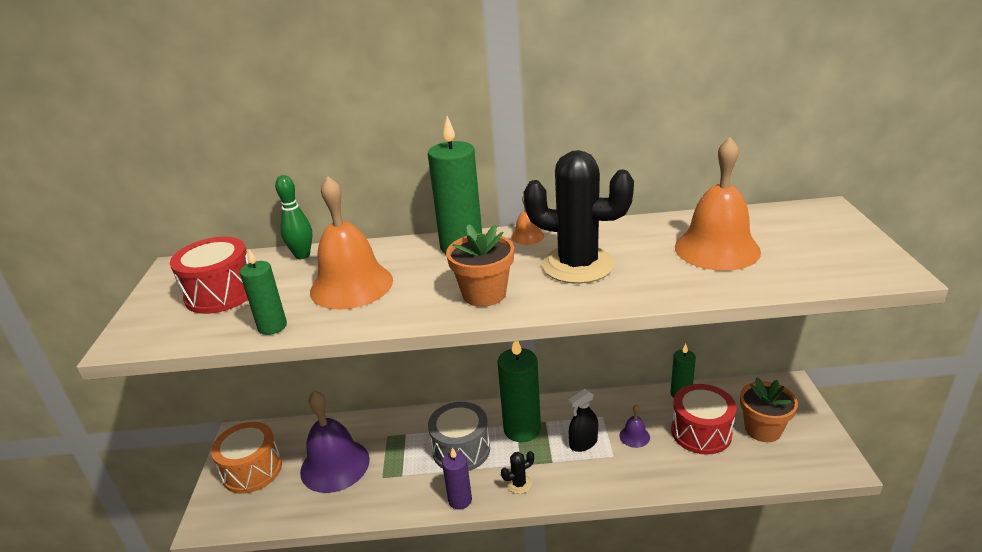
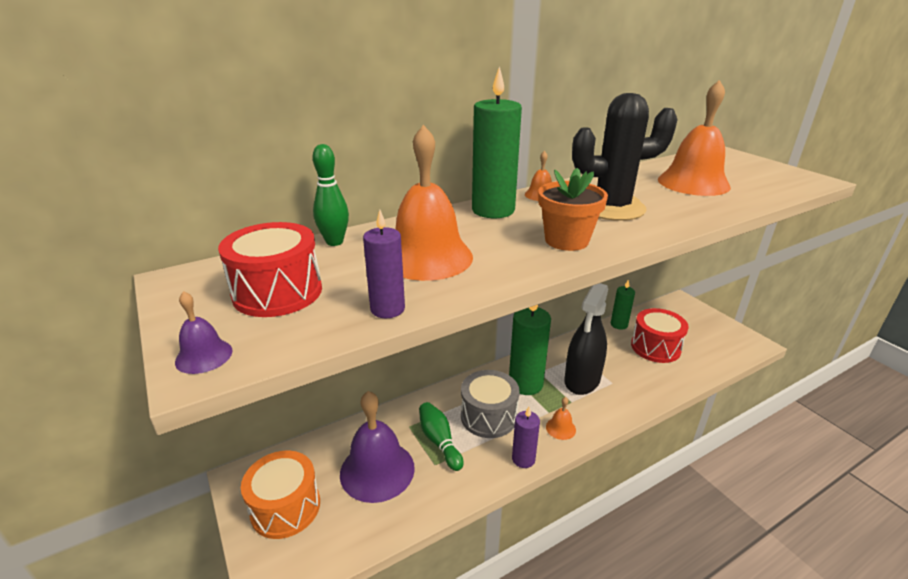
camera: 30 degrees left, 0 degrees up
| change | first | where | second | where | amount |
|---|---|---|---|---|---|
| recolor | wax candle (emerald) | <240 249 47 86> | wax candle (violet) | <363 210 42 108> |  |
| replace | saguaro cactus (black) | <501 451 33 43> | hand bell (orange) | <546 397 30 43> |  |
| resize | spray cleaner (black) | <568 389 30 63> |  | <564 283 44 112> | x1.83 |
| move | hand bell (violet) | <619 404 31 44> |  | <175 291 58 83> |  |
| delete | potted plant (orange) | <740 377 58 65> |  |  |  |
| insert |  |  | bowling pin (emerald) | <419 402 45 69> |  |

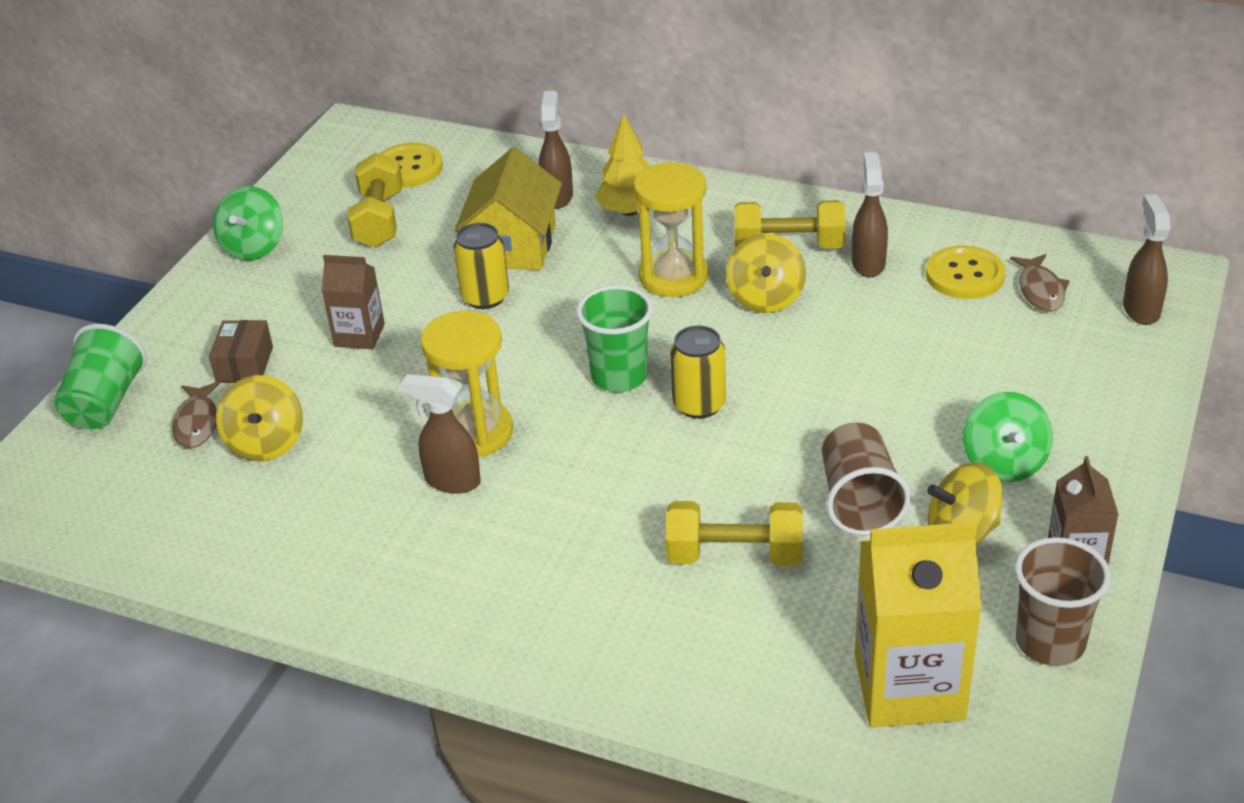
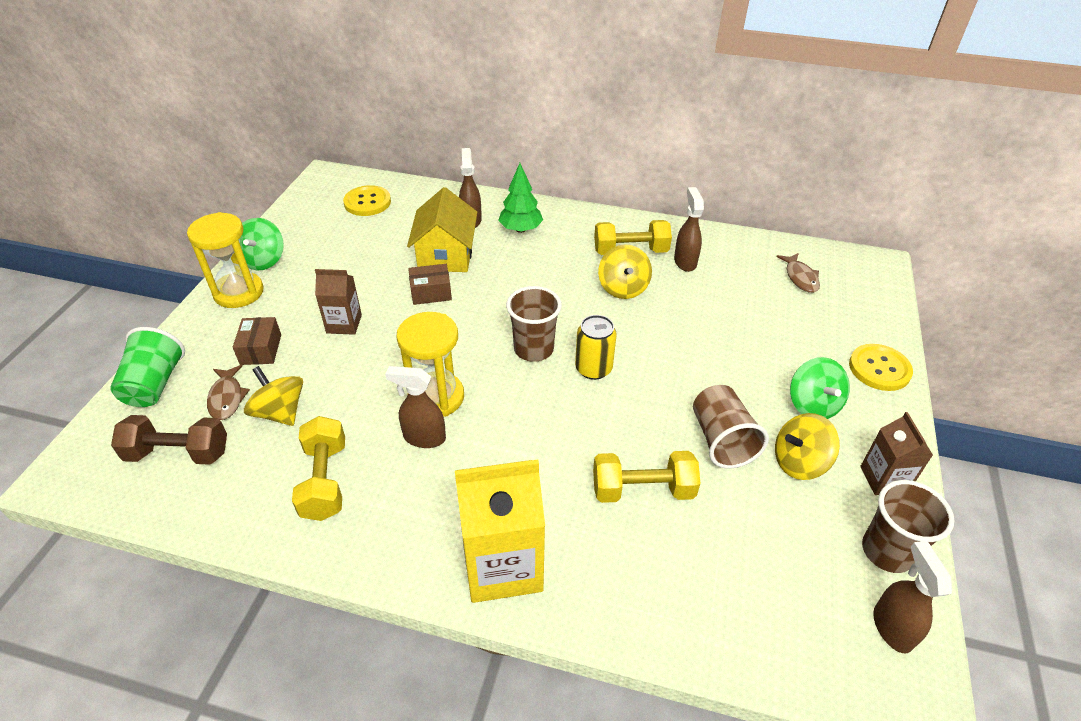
camera: 10 degrees left, 5 degrees up
| change | first | where | second | where | amount |
|---|---|---|---|---|---|
| rotate | whirligig (yellow) | <216 375 87 86> |  | <244 366 59 60> | 150 degrees clockwise |
| move | hand weight (yellow) | <347 153 56 95> |  | <292 416 53 105> |  |
| replace | can (yellow) | <453 223 56 86> | package (dark brown) | <408 264 44 41> |  |
| recolor | tumbler (emerald) | <576 285 77 107> | tumbler (dark brown) | <506 286 56 76> |  |
| recolor | tree (yellow) | <595 113 55 103> | tree (emerald) | <498 163 45 70> |  |
| move | sandglass (yellow) | <633 162 75 135> |  | <187 212 77 96> |  |
| move | juice carton (yellow) | <855 522 127 205> |  | <455 460 90 143> |  |
| move | button (yellow) | <926 245 80 54> |  | <849 344 64 47> |  |
| move | spray cleaner (dark brown) | <1123 194 48 131> |  | <873 541 79 112> |  |
| insert |  |  | hand weight (dark brown) | <111 415 116 50> |  |

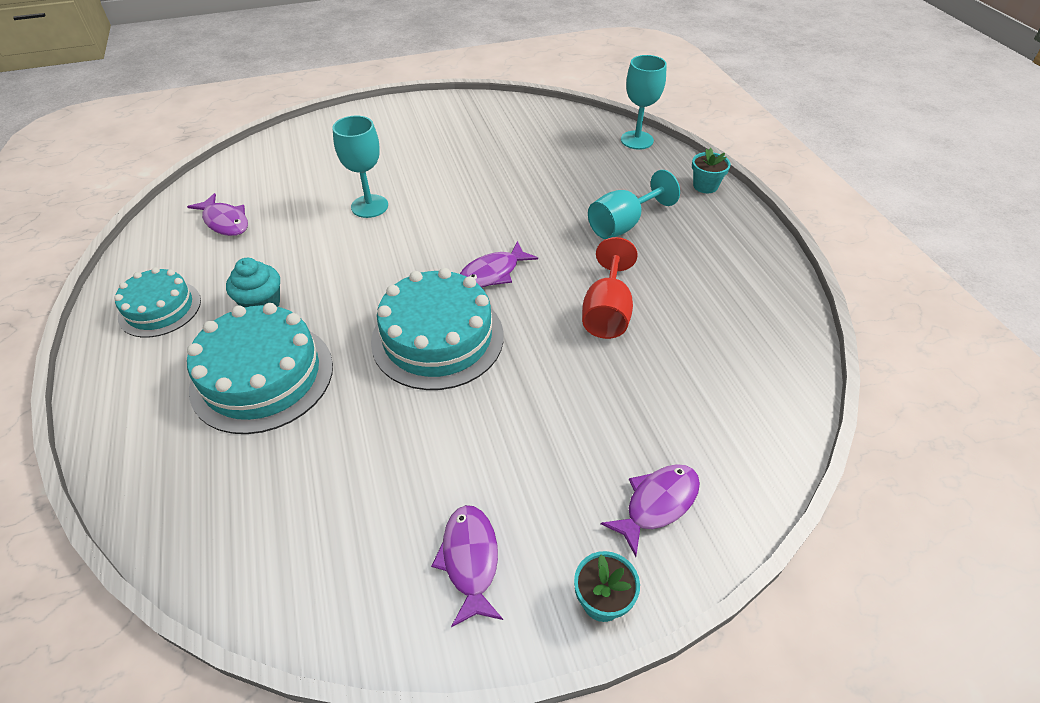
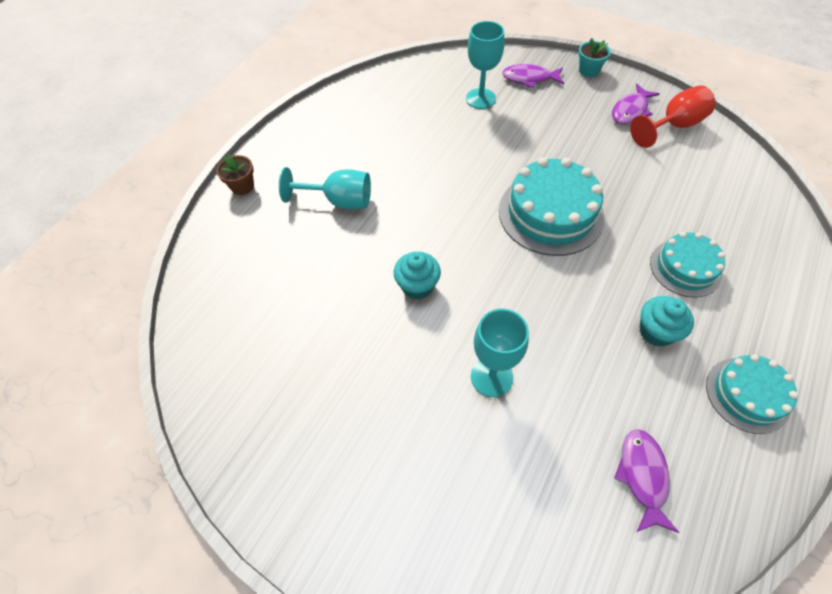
camera: 130 degrees left, 10 degrees up
| change | first | where | second | where | amount |
|---|---|---|---|---|---|
| resize | cake (teal) | <187 303 146 131> |  | <650 232 75 66> | x0.61 |
| delete | toy fish (violet) | <460 241 78 46> |  |  |  |
| move | chalice (red) | <582 237 56 102> |  | <630 85 86 63> |  |
| move | chalice (teal) | <621 55 46 94> |  | <466 21 38 88> |  |
| recolor | potted plant (teal) | <692 148 39 45> | potted plant (dark brown) | <217 154 37 41> |  |
| insert |  |  | cupcake (teal) | <394 251 47 49> |  |

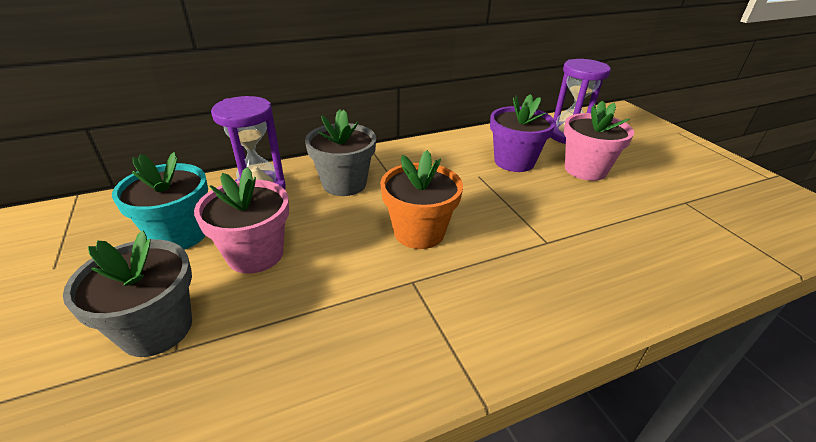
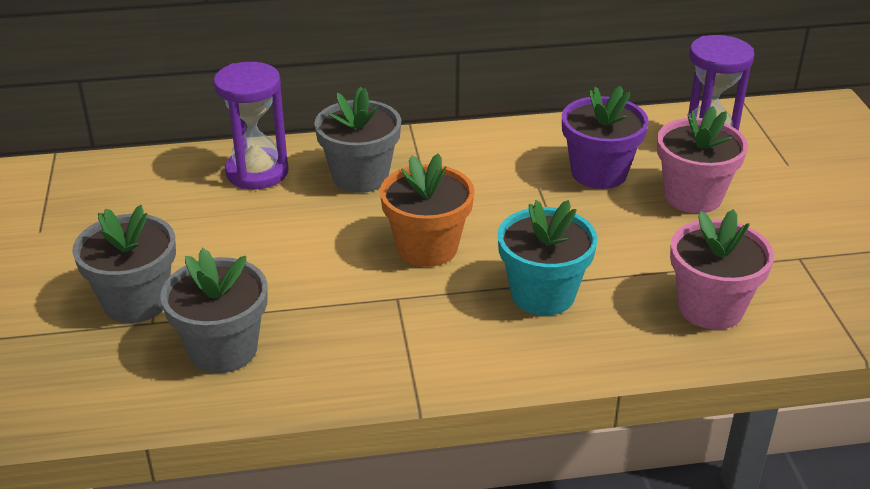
camera: 15 degrees right, 0 degrees up
| change | first | where | second | where | amount |
|---|---|---|---|---|---|
| move | potted plant (teal) | <112 152 96 98> |  | <498 200 100 116> |  |
| move | potted plant (rosy) | <194 167 95 107> |  | <670 209 104 121> |  |
| insert |  |  | potted plant (gray) | <160 248 108 125> |  |

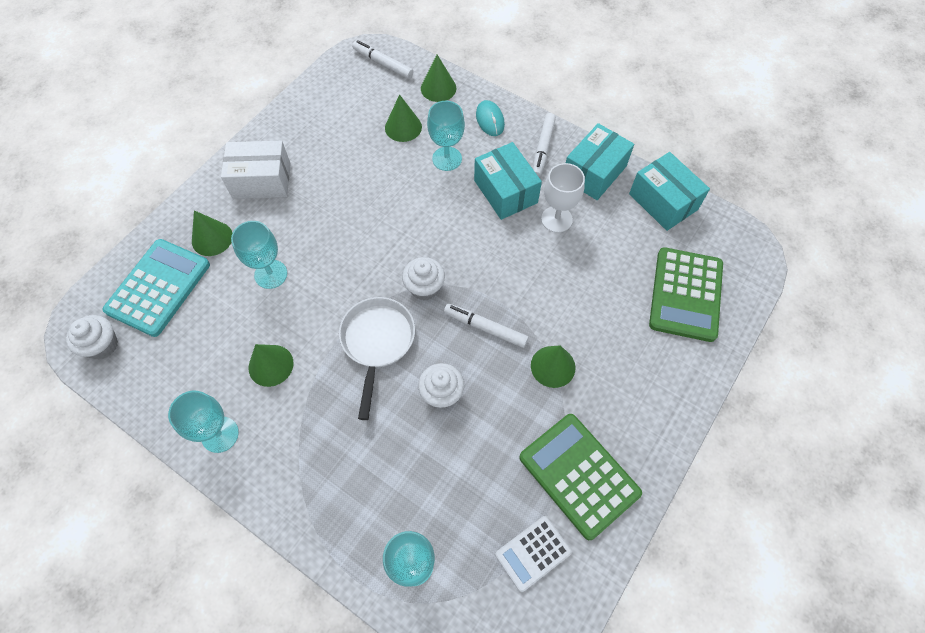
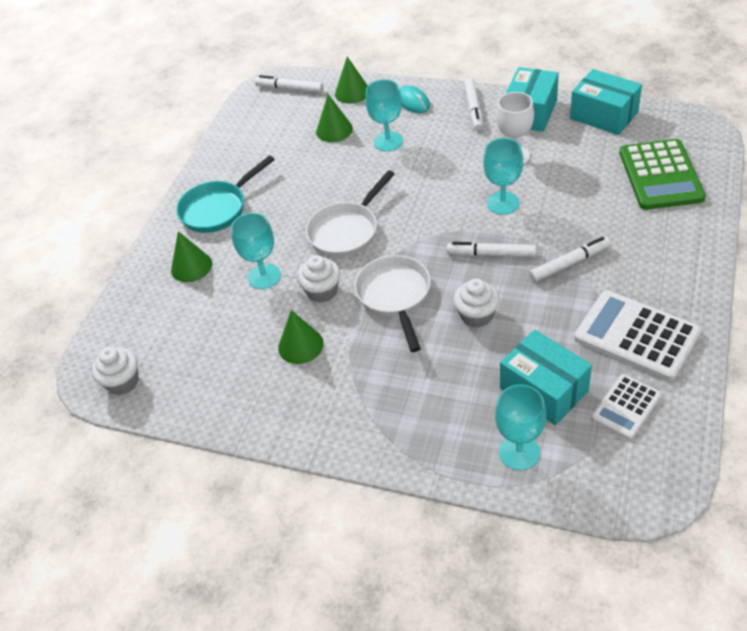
camera: 10 degrees left, 15 degrees down
| change | first | where | second | where | amount |
|---|---|---|---|---|---|
| delete | adding machine (teal) | <102 239 108 98> |  |  |  |
| move | chalice (teal) | <168 391 71 62> |  | <483 138 40 77> |  |
| replace | package (white) | <221 141 70 58> | pan (teal) | <176 155 99 78> |  |
| move | cupcake (white) | <402 257 43 43> |  | <297 255 44 48> |  |
| move | package (teal) | <474 142 68 78> |  | <500 330 92 95> |  |
| recolor | adding machine (emerald) | <519 414 123 126> | adding machine (white) | <574 290 127 91> |  |
| replace | solid cone (emerald) | <531 345 45 43> | felt pen (white) | <529 237 82 45> |  |
| insert |  |  | pan (white) | <306 170 89 87> |  |

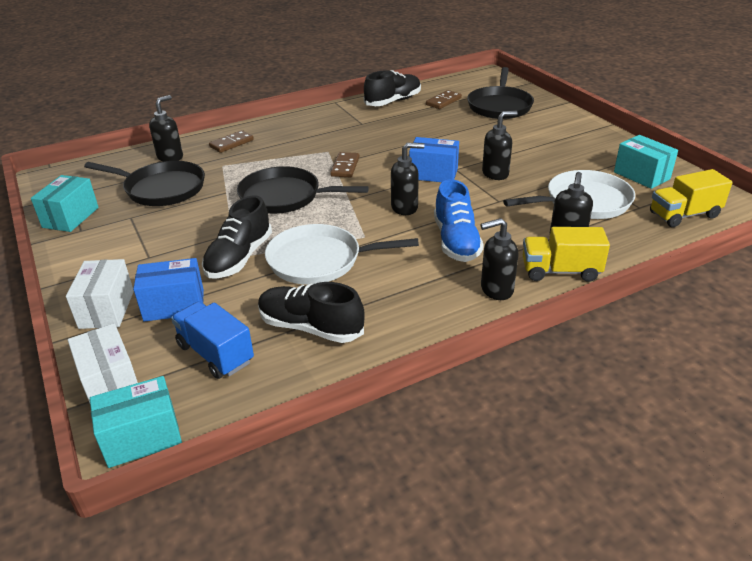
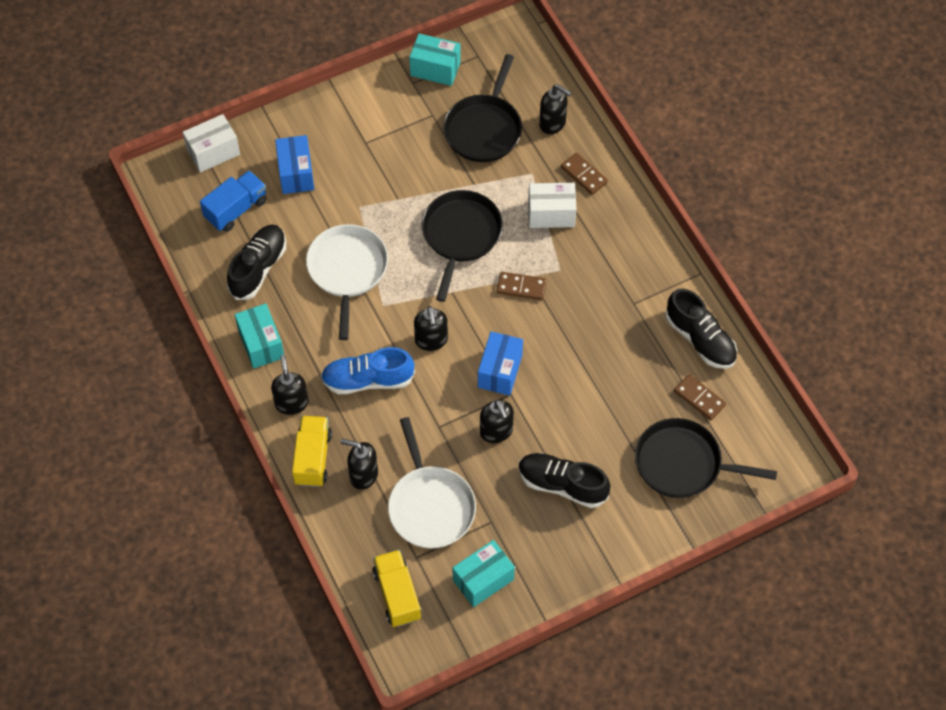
camera: 90 degrees right, 25 degrees up
| change | first | where | second | where | amount |
|---|---|---|---|---|---|
| move | package (white) | <66 259 68 70> |  | <528 183 49 45> |  |
| move | package (teal) | <90 376 92 92> |  | <235 303 49 66> |  |
| move | shoe (black) | <202 195 70 83> |  | <519 453 91 55> |  |

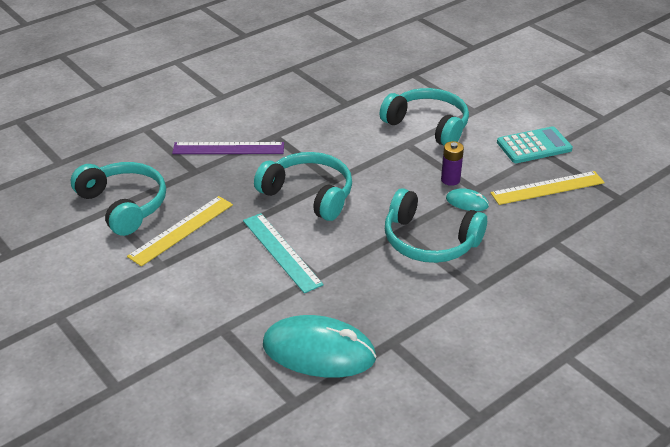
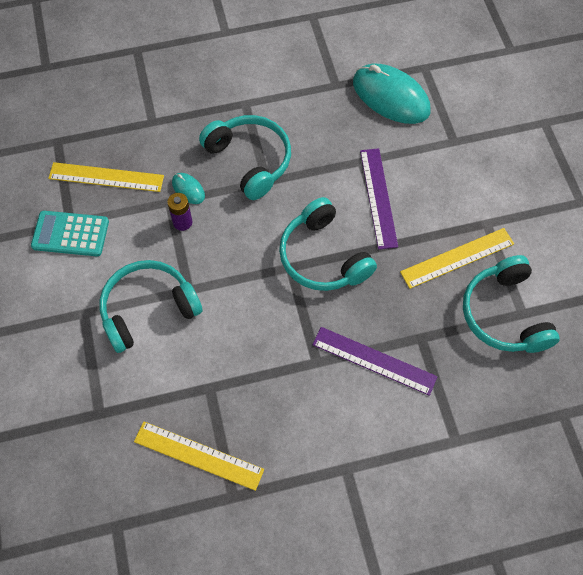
camera: 155 degrees left, 25 degrees up
| change | first | where | second | where | amount |
|---|---|---|---|---|---|
| recolor | ruler (teal) | <243 213 81 80> | ruler (violet) | <360 148 38 101> |  |
| rotate | headphones (teal) | <380 88 89 58> |  | <100 260 103 93> | 90 degrees clockwise |
| insert |  |  | ruler (yellow) | <134 421 130 70> |  |

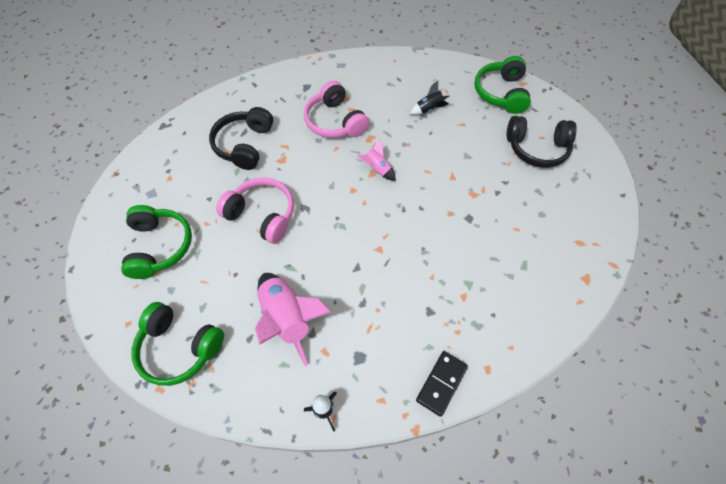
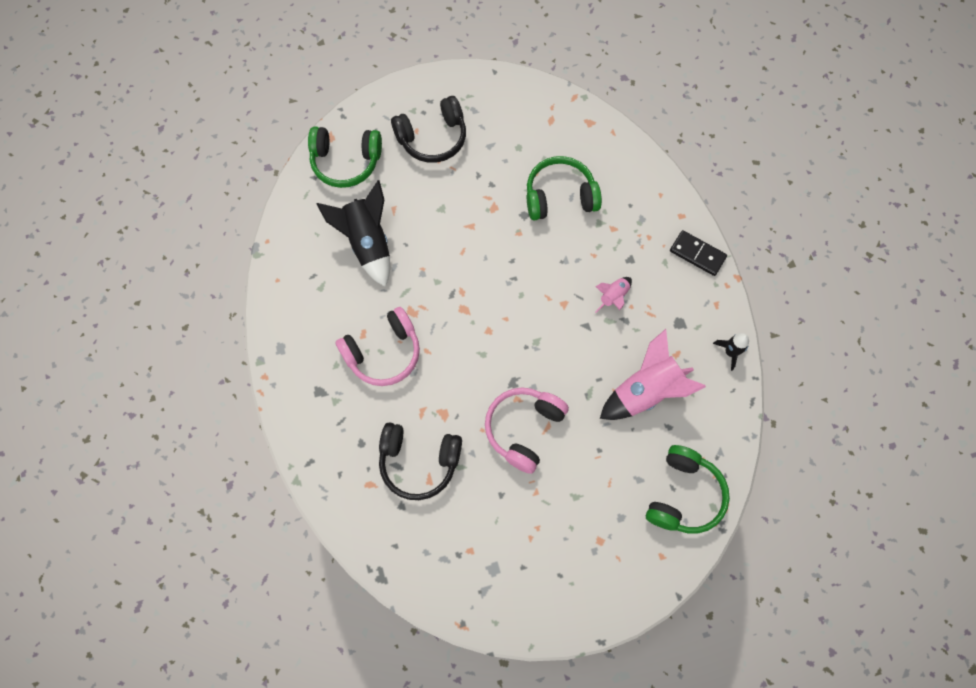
camera: 90 degrees left, 10 degrees up
| change | first | where | second | where | amount |
|---|---|---|---|---|---|
| move | headphones (emerald) | <121 205 71 74> |  | <527 156 75 64> |  |
| move | spaceship (rosy) | <357 137 39 44> |  | <595 277 37 36> |  |
| resize | spaceship (black) | <410 81 40 34> |  | <317 180 73 107> | x1.98 |
| rotate | headphones (black) | <507 116 70 52> |  | <391 96 75 67> | 60 degrees clockwise |

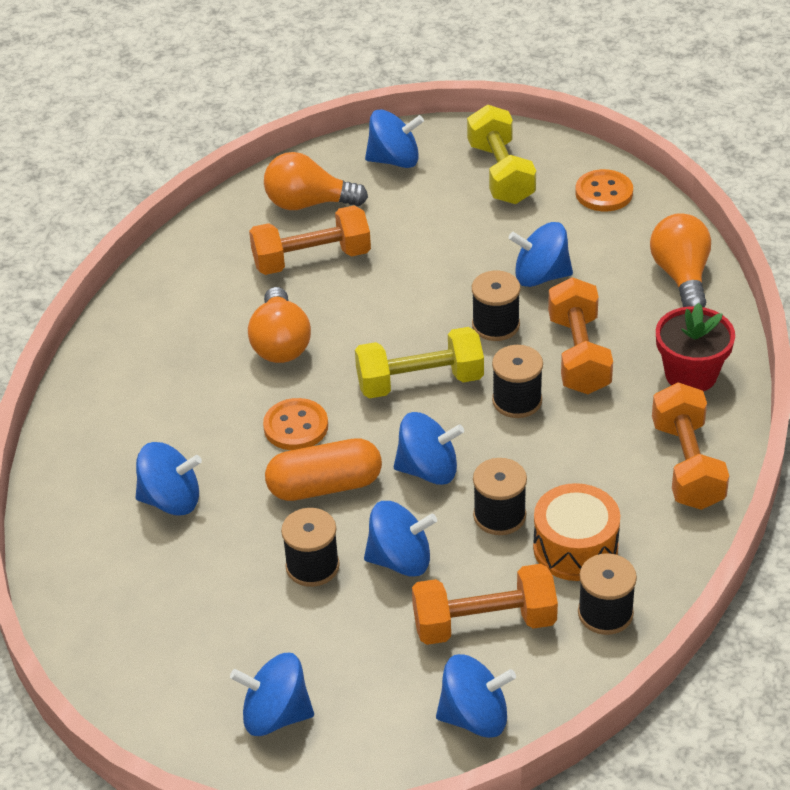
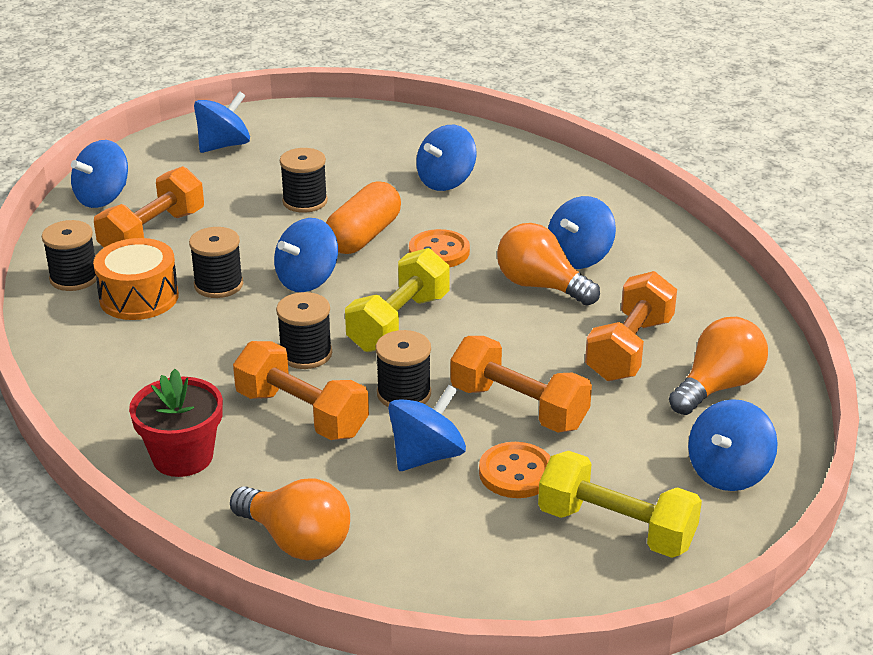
camera: 130 degrees right, 10 degrees down
| change | first | where | second | where | amount |
|---|---|---|---|---|---|
| move | whirligig (cobalt) | <364 501 73 76> |  | <548 196 68 73> |  |
| move | button (orange) | <575 169 58 42> |  | <479 442 72 56> |  |
| move | hand weight (orange) | <652 383 77 127> |  | <450 336 142 97> |  |

